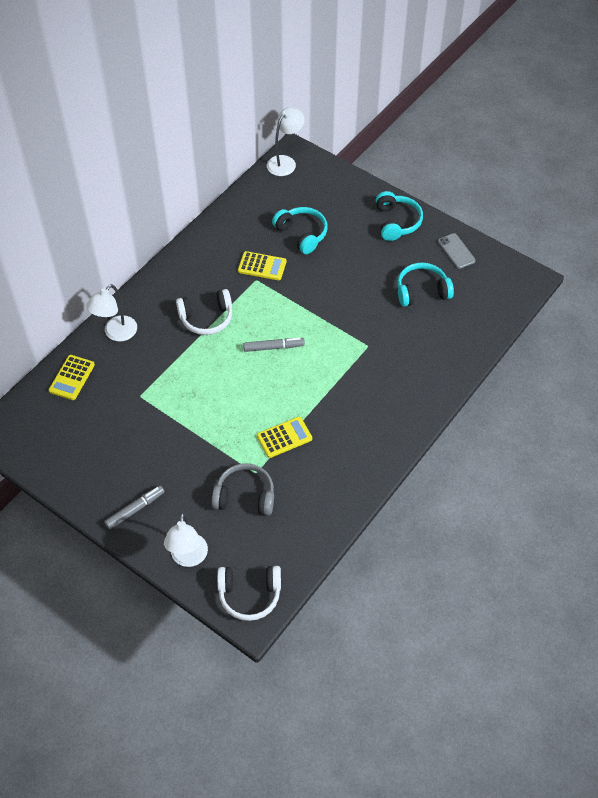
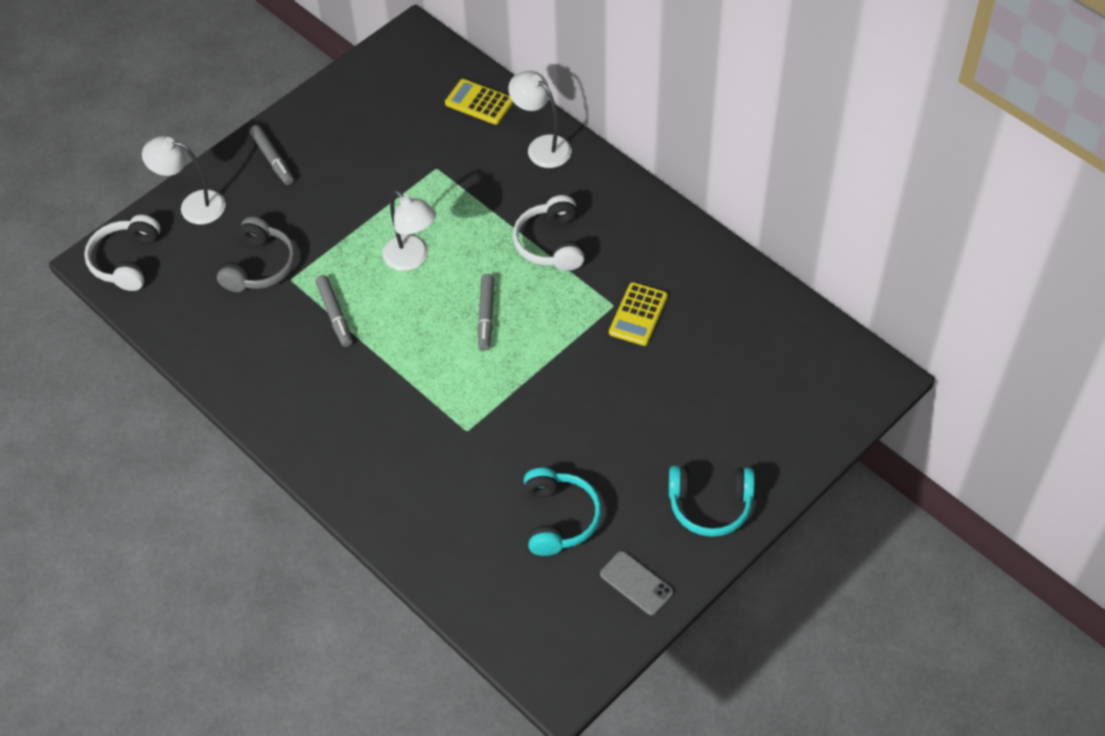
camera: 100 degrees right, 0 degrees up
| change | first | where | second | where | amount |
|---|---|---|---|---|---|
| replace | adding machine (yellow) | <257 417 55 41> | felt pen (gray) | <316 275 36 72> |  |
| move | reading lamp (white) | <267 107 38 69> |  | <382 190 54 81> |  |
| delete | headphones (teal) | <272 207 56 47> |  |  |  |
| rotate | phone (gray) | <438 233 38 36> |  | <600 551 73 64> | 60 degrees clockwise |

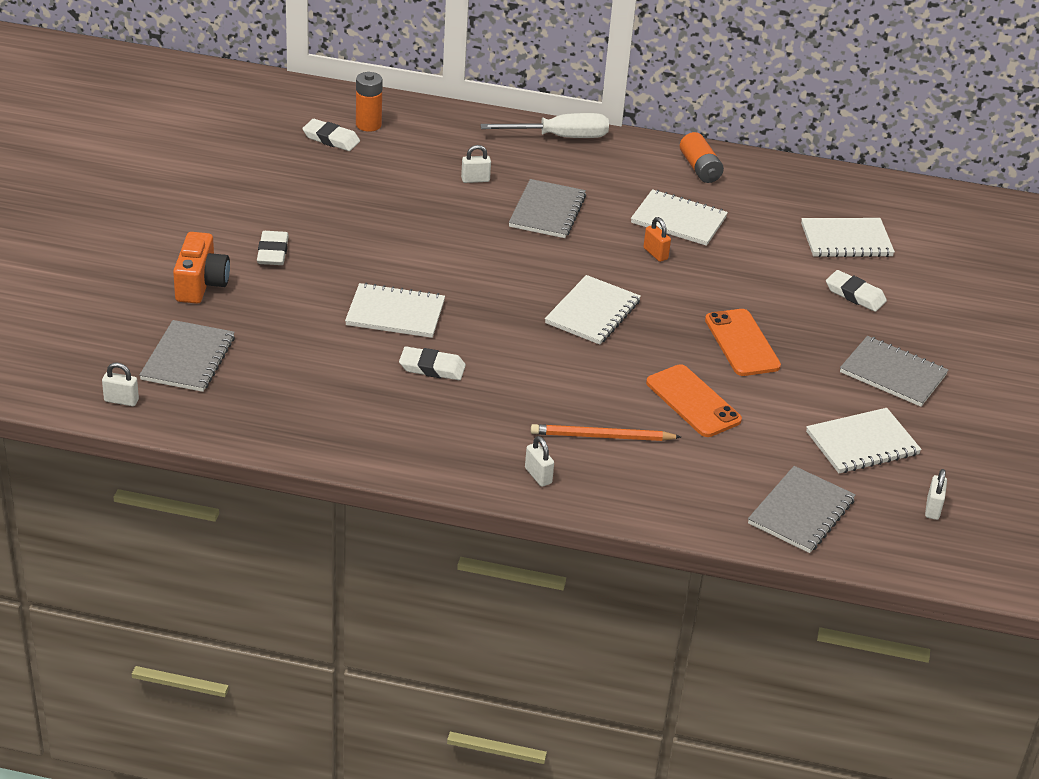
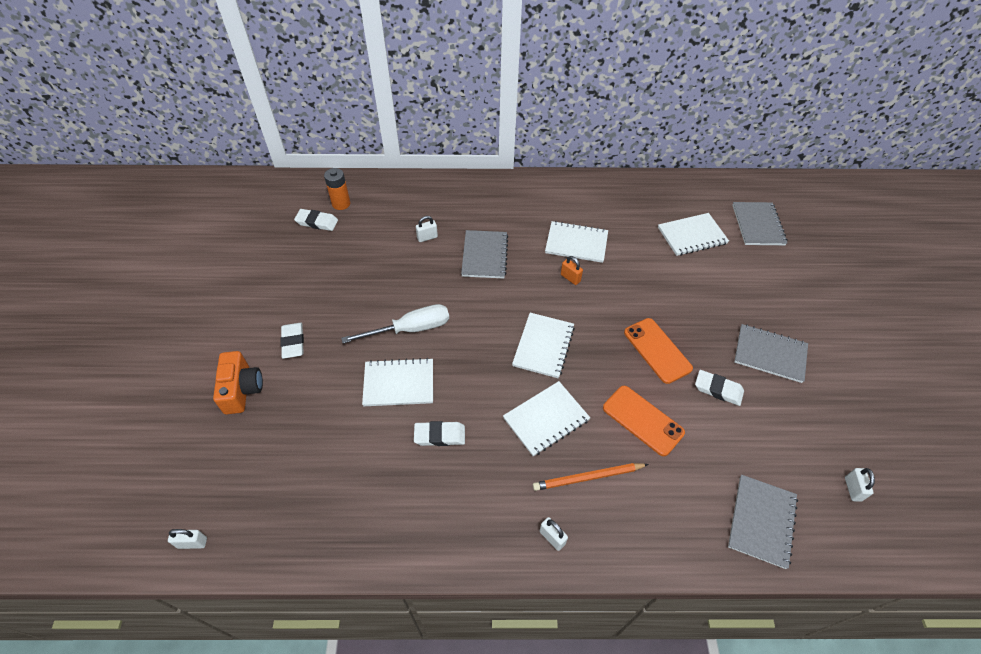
camera: 10 degrees left, 15 degrees up
| change | first | where | second | where | amount |
|---|---|---|---|---|---|
| move | notebook (gray) | <139 320 96 72> |  | <732 202 56 43> |  |
| move | flat screwdriver (white) | <480 113 129 25> |  | <341 304 108 39> |  |
| delete | power cell (orange) | <680 132 44 51> |  |  |  |
| move | notebook (white) | <806 408 116 65> |  | <503 381 87 75> |  |
| move | gum eraser (white) | <826 270 61 42> |  | <695 370 49 36> |  |

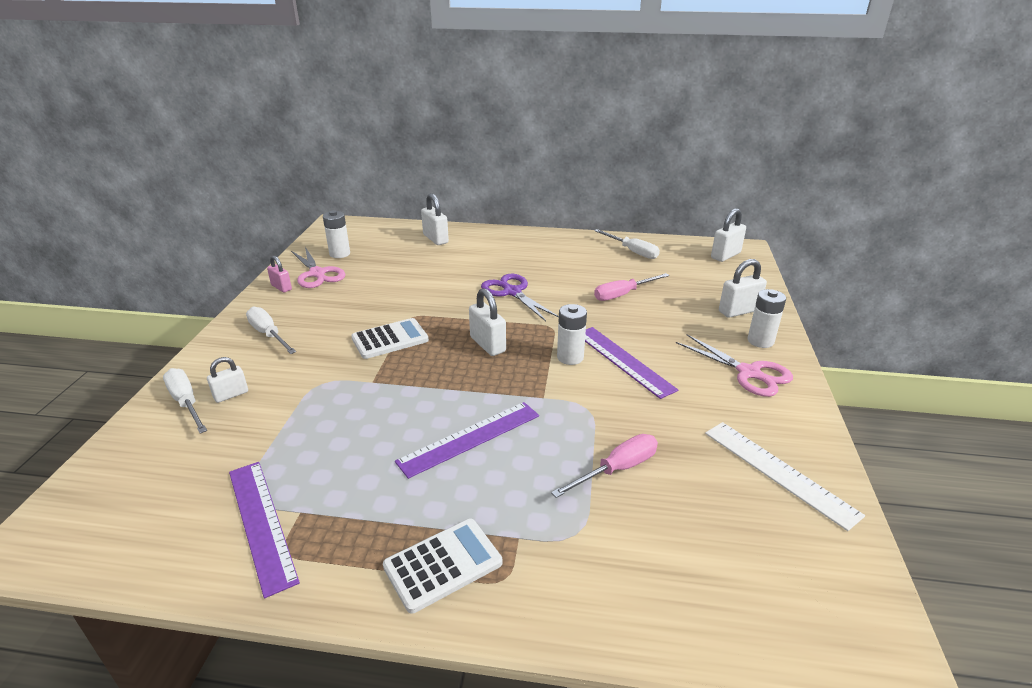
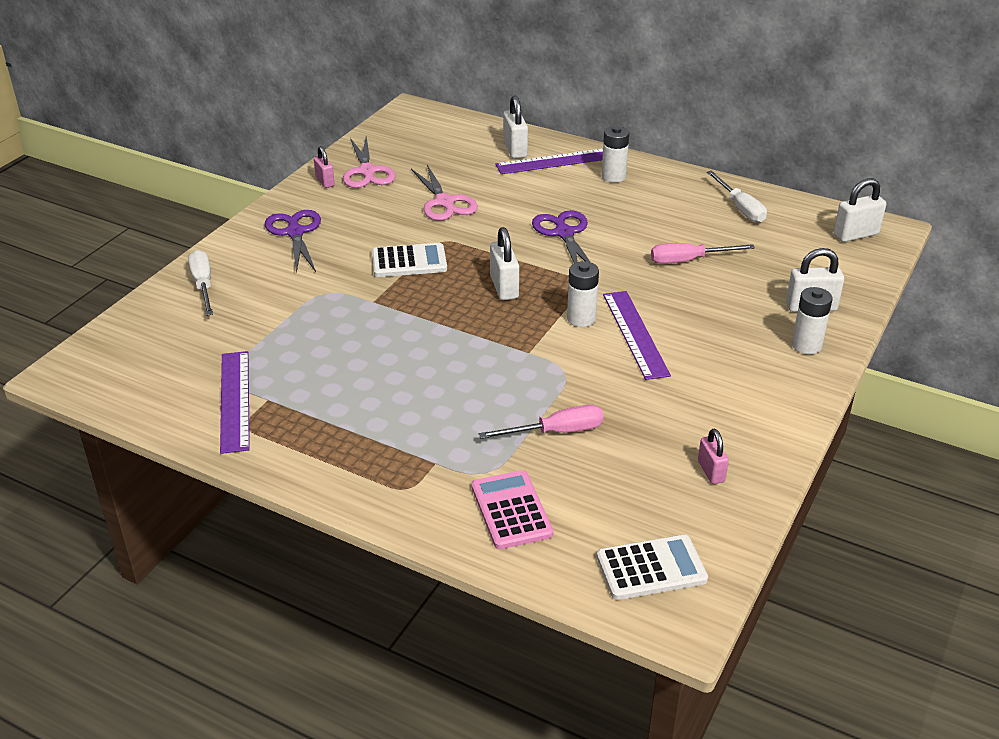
camera: 20 degrees right, 5 degrees up
| change | first | where | second | where | amount |
|---|---|---|---|---|---|
| delete | small lock (white) | <207 357 41 46> |  |  |  |
| replace | flat screwdriver (white) | <246 307 50 47> | scissors (violet) | <265 210 56 64> |  |
| move | power cell (white) | <323 210 27 48> |  | <601 126 28 57> |  |
| move | adding machine (white) | <383 519 119 95> |  | <596 535 112 65> |  |
| move | ruler (violet) | <395 402 144 77> |  | <495 149 108 25> |  |
| move | scissors (rosy) | <676 334 117 63> |  | <411 165 67 56> |  |
| replace | ruler (white) | <705 422 160 109> | small lock (rosy) | <698 429 31 55> |  |
| insert |  |  | adding machine (rosy) | <471 470 82 79> |  |

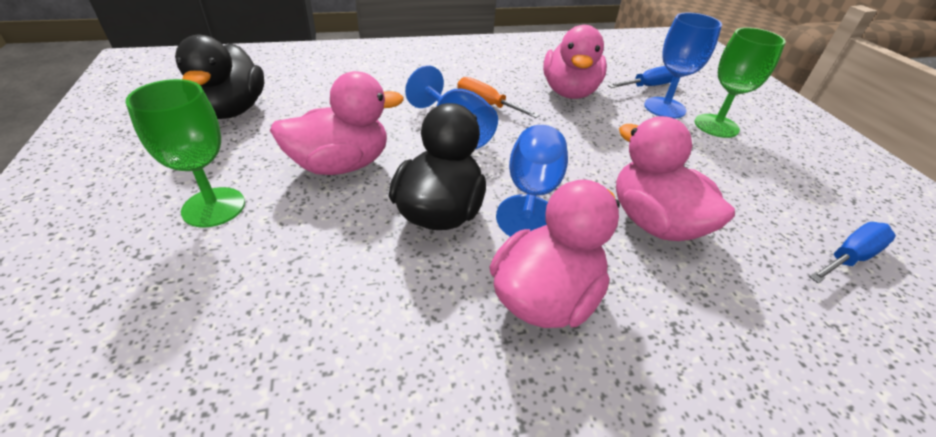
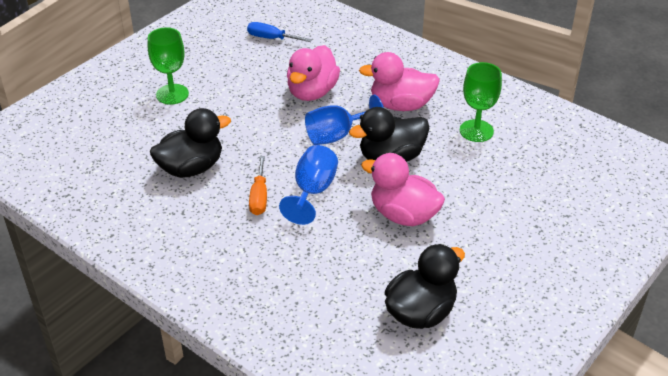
camera: 125 degrees left, 0 degrees up
| change | first | where | second | where | amount |
|---|---|---|---|---|---|
| move | chalice (emerald) | <125 79 120 149> |  | <460 62 42 80> |  |
| recolor | duck (rosy) | <543 25 64 74> | duck (black) | <150 108 81 70> |  |
| delete | flat screwdriver (cobalt) | <608 66 66 22> |  |  |  |
| delete | chalice (cobalt) | <644 13 78 106> |  |  |  |

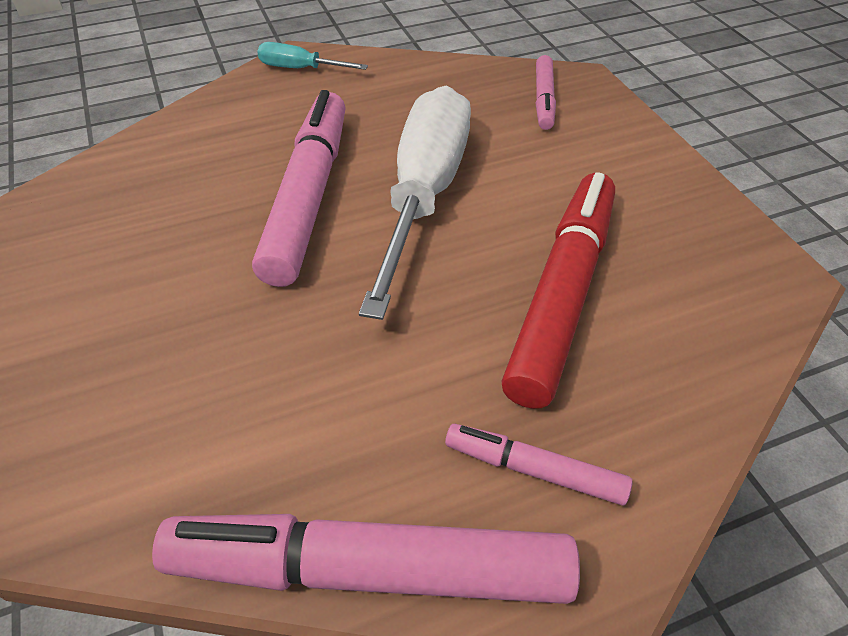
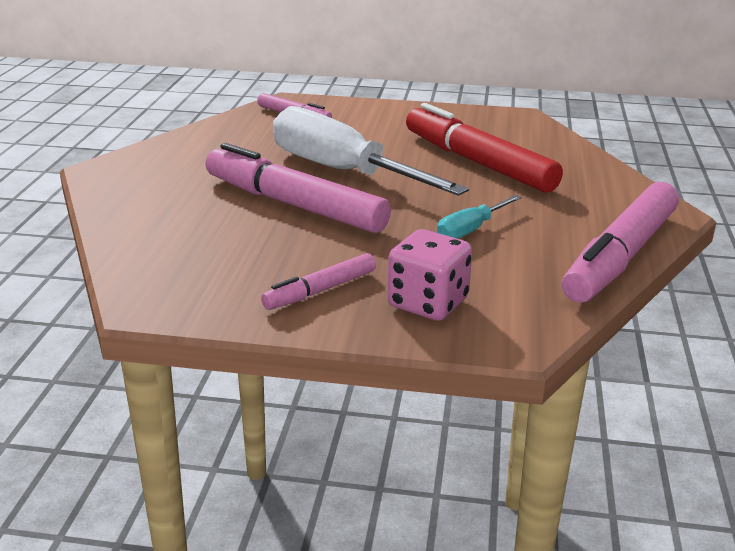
camera: 60 degrees left, 20 degrees down
| change | first | where | second | where | amount |
|---|---|---|---|---|---|
| move | flat screwdriver (teal) | <257 42 111 28> |  | <437 195 85 44> |  |
| move | felt pen (rosy) | <445 424 188 82> |  | <261 253 115 57> |  |
| insert |  |  | die (rosy) | <387 229 85 92> |  |

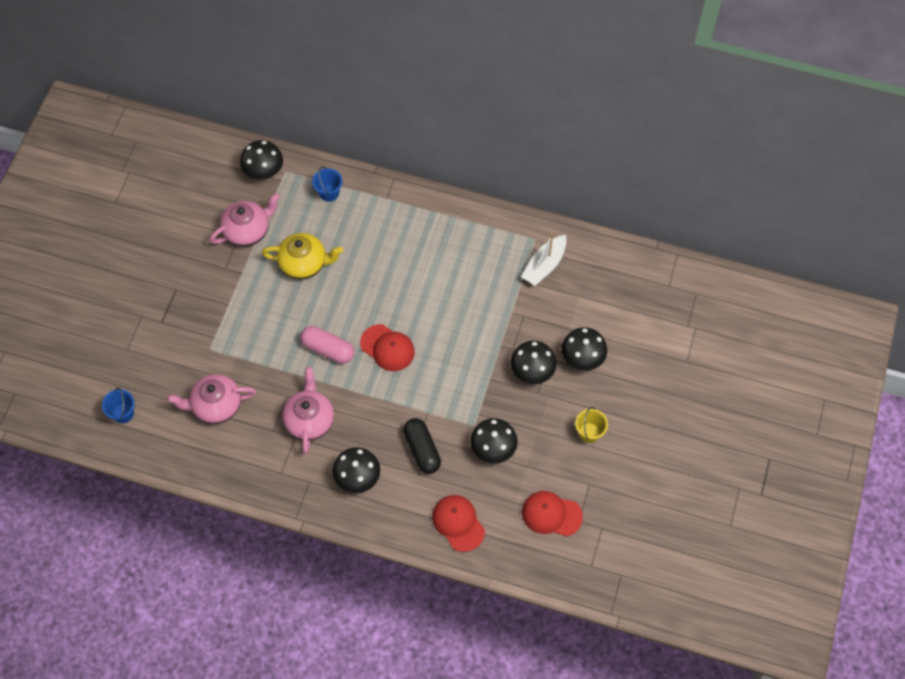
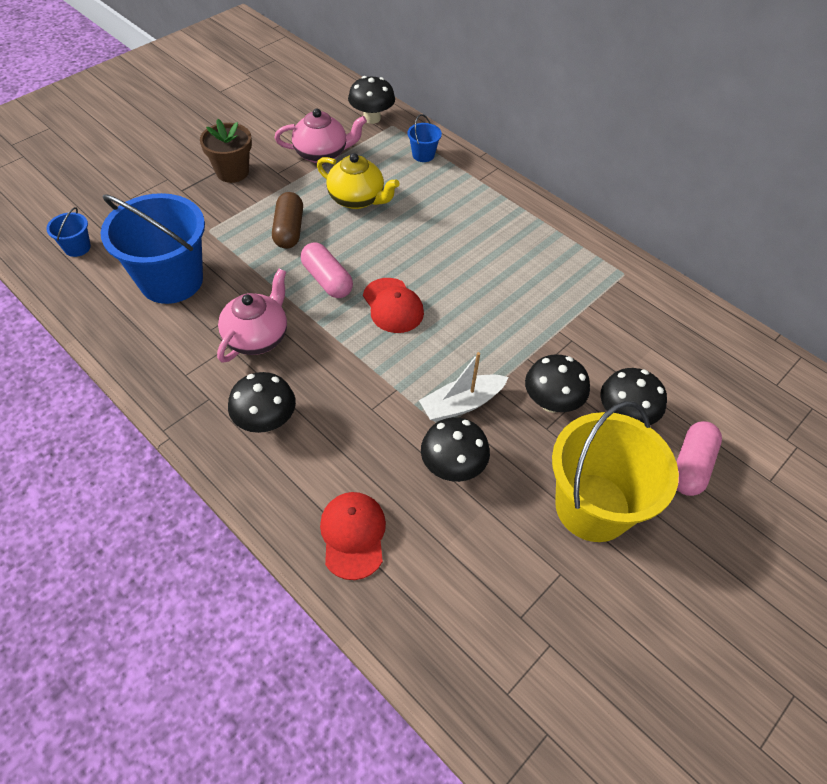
camera: 25 degrees right, 10 degrees down
| change | first | where | second | where | amount |
|---|---|---|---|---|---|
| replace | teapot (rosy) | <167 374 89 50> | bucket (cobalt) | <101 193 104 111> |  |
| delete | capsule (black) | <403 418 38 56> |  |  |  |
| move | boat (white) | <521 233 46 53> |  | <419 352 89 70> |  |
| delete | peaked cap (red) | <522 491 61 45> |  |  |  |
| resize | bucket (yellow) | <575 407 33 36> |  | <552 401 127 141> | x2.37 |
| insert |  |  | potted plant (dark brown) | <200 119 52 64> |  |
| insert |  |  | capsule (dark brown) | <272 192 31 57> |  |
| insert |  |  | capsule (rosy) | <677 421 45 75> |  |

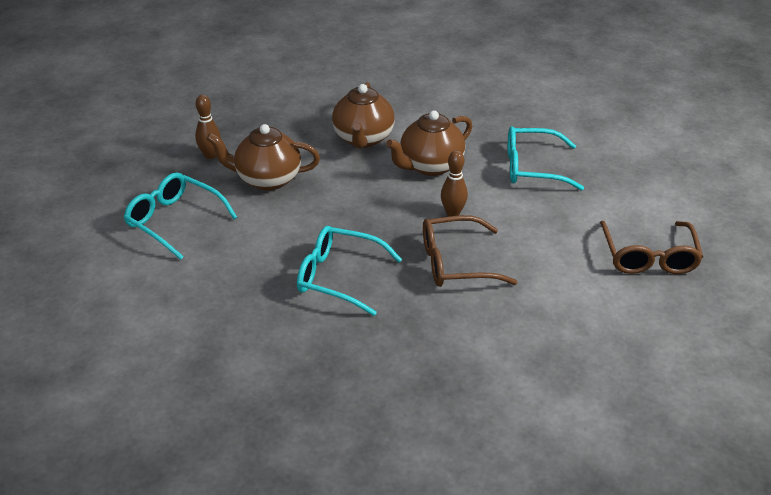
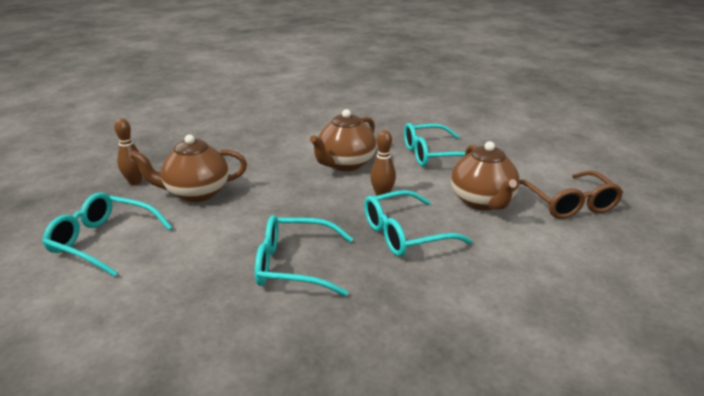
camera: 15 degrees left, 10 degrees down
| change | first | where | second | where | amount |
|---|---|---|---|---|---|
| move | teapot (dark brown) | <332 82 63 66> |  | <451 141 69 70> |  |
| recolor | glasses (dark brown) | <423 215 94 72> | glasses (teal) | <364 190 108 67> |  |

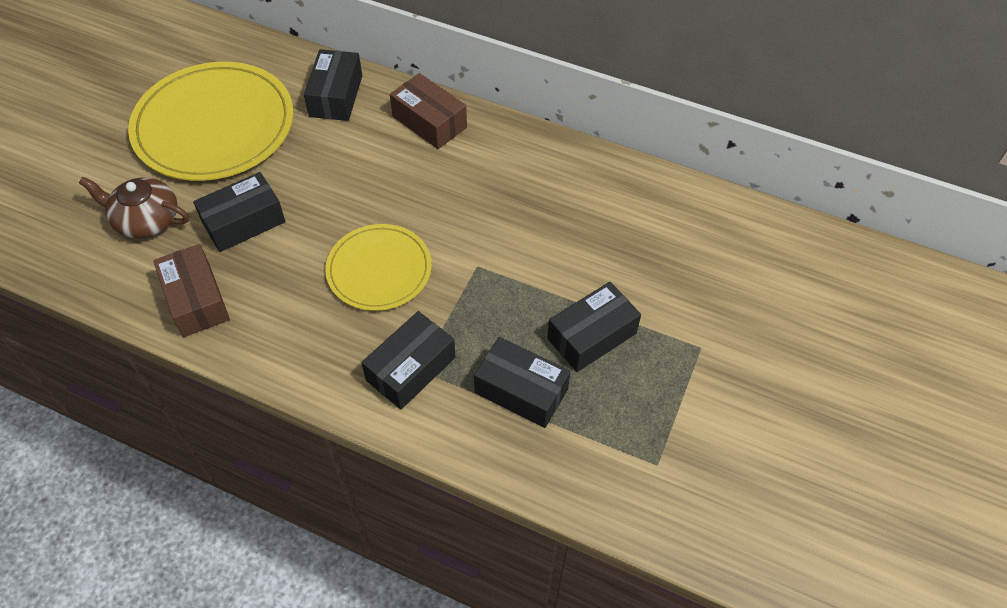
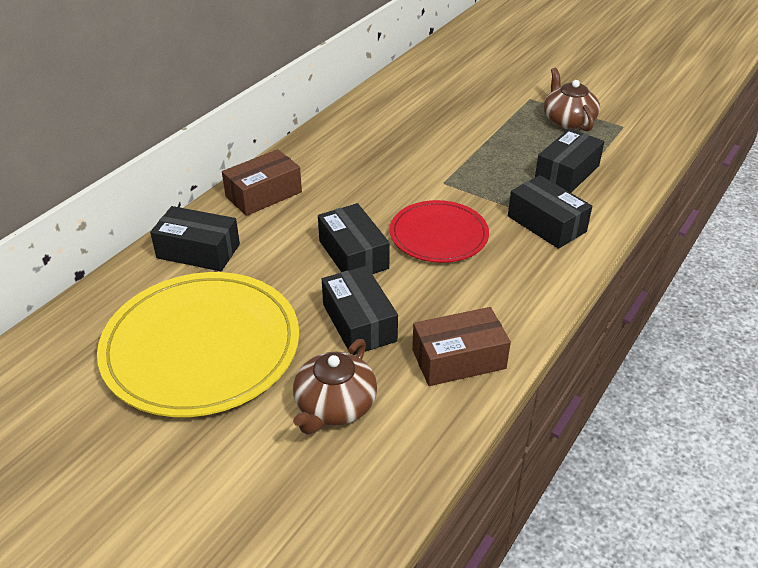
camera: 80 degrees left, 15 degrees down
| change | first | where | second | where | amount |
|---|---|---|---|---|---|
| recolor | dinner plate (yellow) | <325 224 107 87> | dinner plate (red) | <390 200 99 63> |  |
| move | package (black) | <547 282 94 90> |  | <318 203 72 71> |  |
| insert |  |  | teapot (dark brown) | <544 68 56 63> |  |

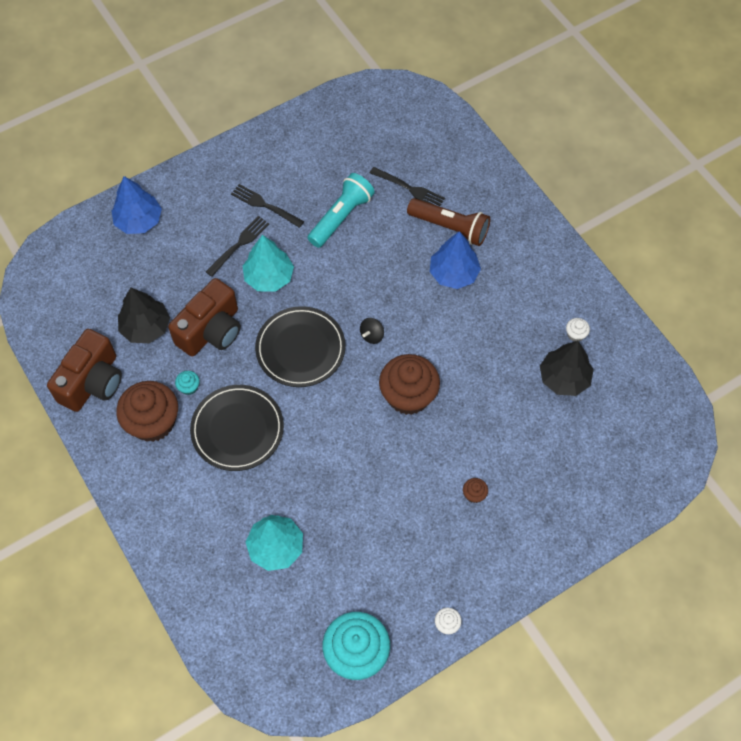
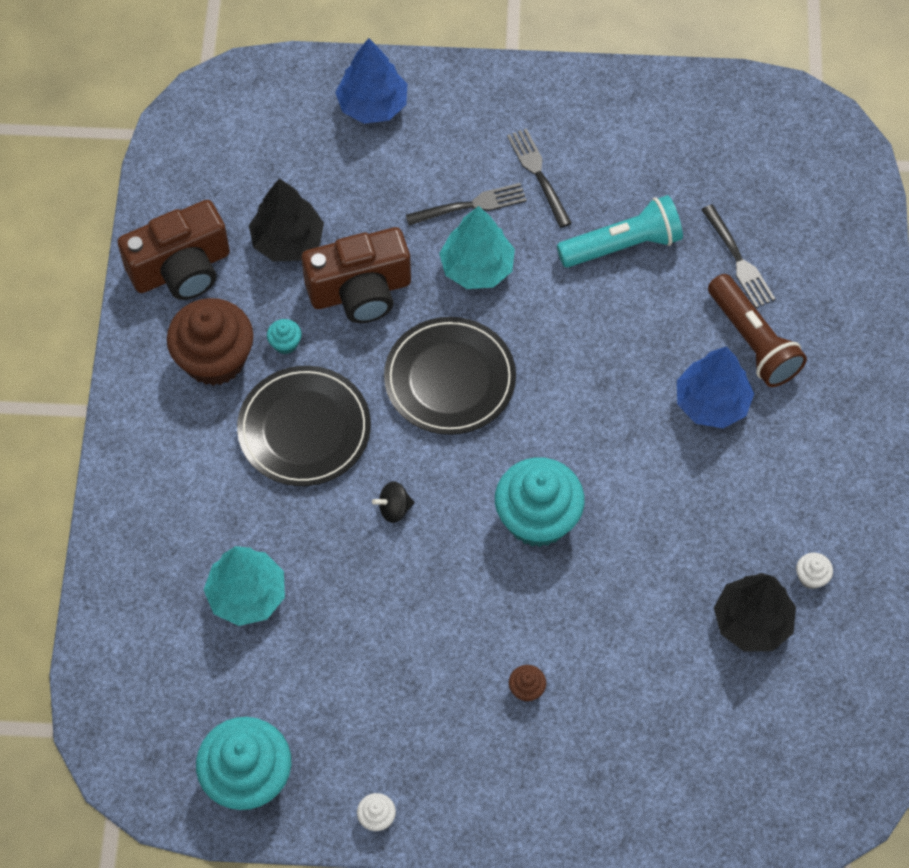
camera: 35 degrees right, 0 degrees up
| change | first | where | second | where | amount |
|---|---|---|---|---|---|
| move | whirligig (black) | <360 318 24 26> |  | <372 481 43 42> |  |
| recolor | cupcake (dark brown) | <379 354 61 61> | cupcake (teal) | <495 457 90 90> |  |

